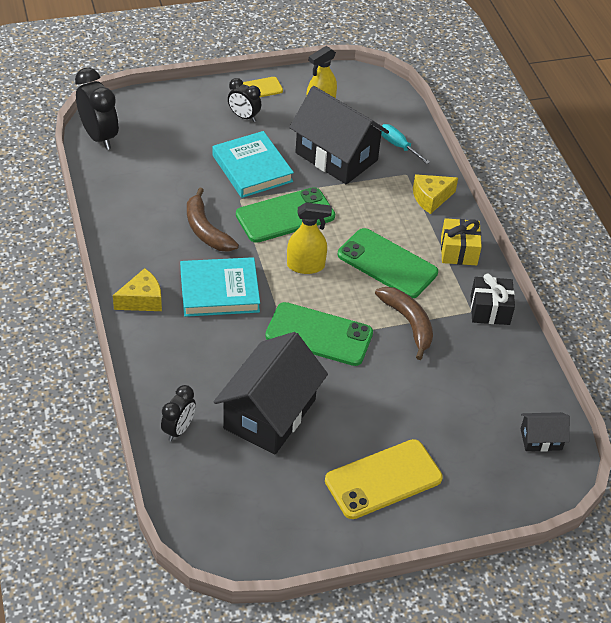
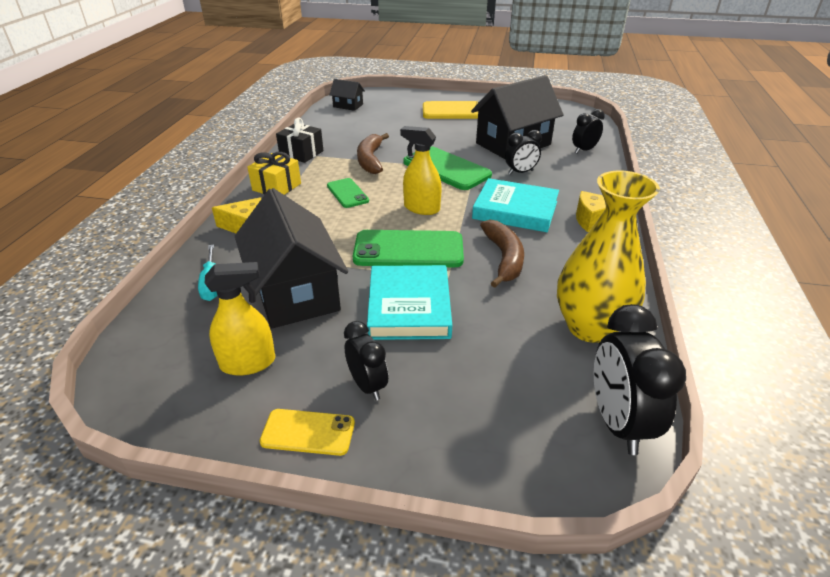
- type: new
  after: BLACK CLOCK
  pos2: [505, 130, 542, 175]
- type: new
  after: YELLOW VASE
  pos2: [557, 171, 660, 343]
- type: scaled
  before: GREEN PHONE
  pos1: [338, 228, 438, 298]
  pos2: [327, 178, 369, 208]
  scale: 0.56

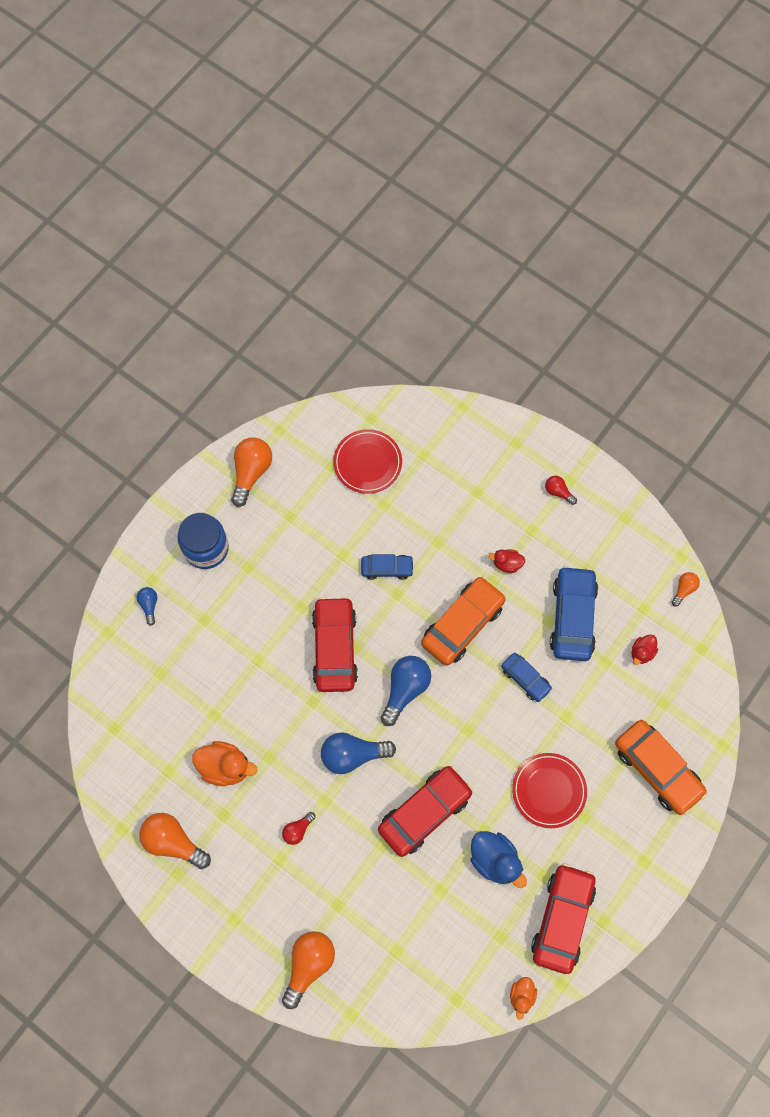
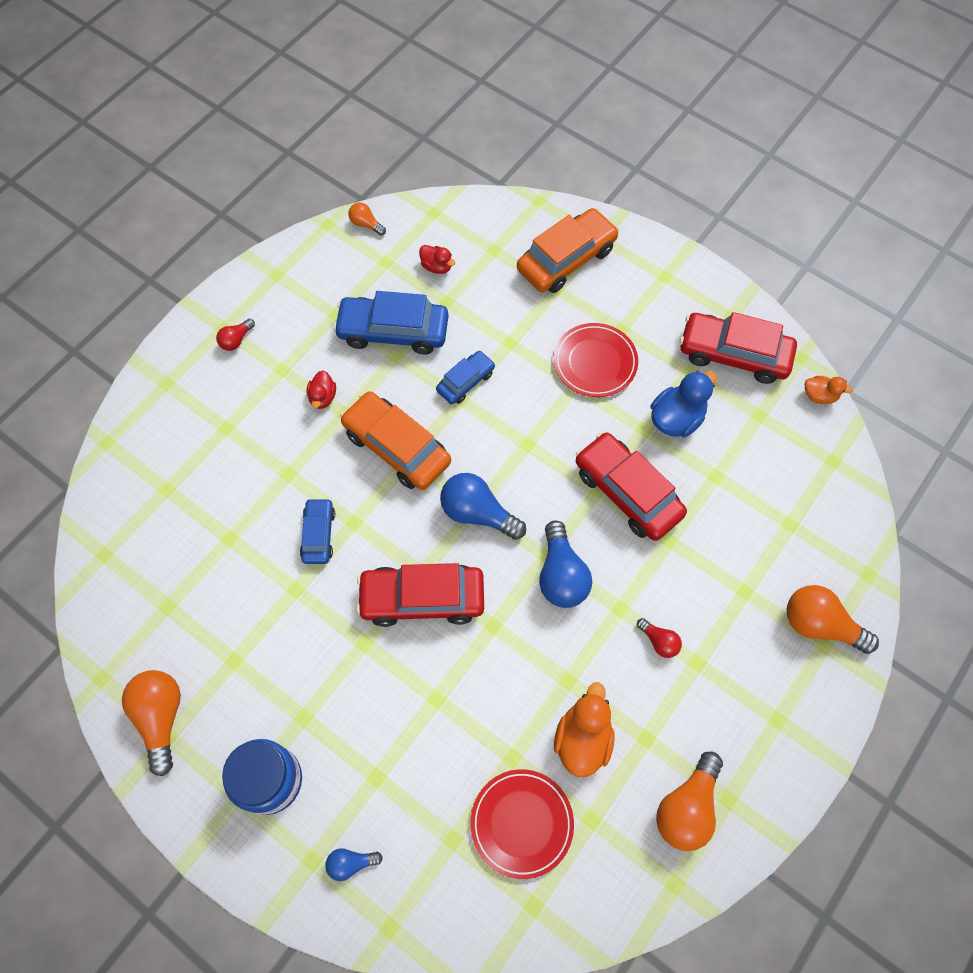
- type: shifted
  before: RED PLATE
  pos1: [333, 429, 402, 494]
  pos2: [470, 769, 574, 879]
- type: rotated
  before: ORANGE LIGHT BULB
  pos1: [231, 437, 272, 507]
  pos2: [122, 670, 181, 776]
  turn: 60

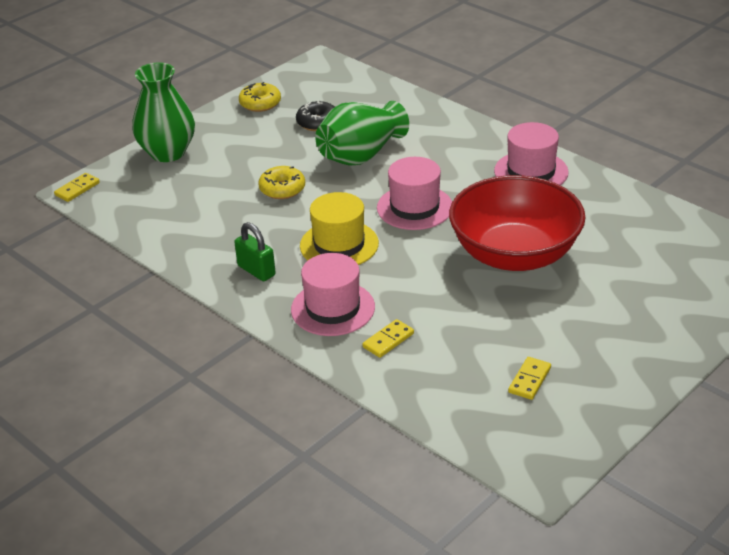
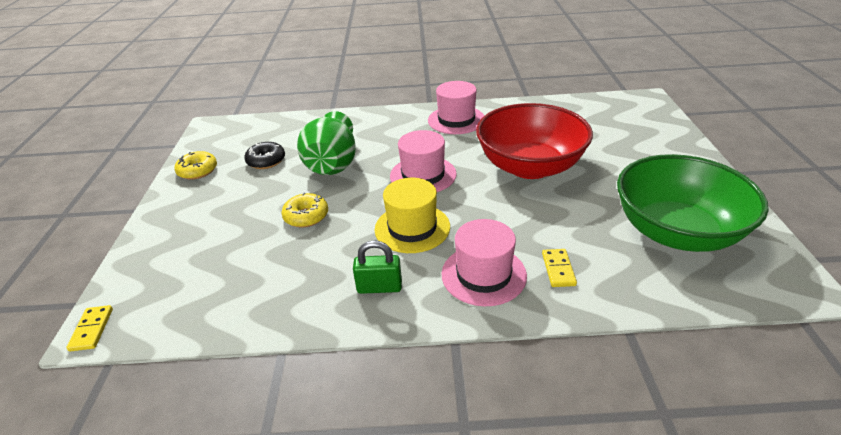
- type: gone
  before: GREEN VASE
  pos1: [132, 62, 195, 162]
- type: swapped
  before: YELLOW DOMINO
  after: GREEN BOWL
  pos1: [508, 357, 551, 400]
  pos2: [617, 154, 769, 252]

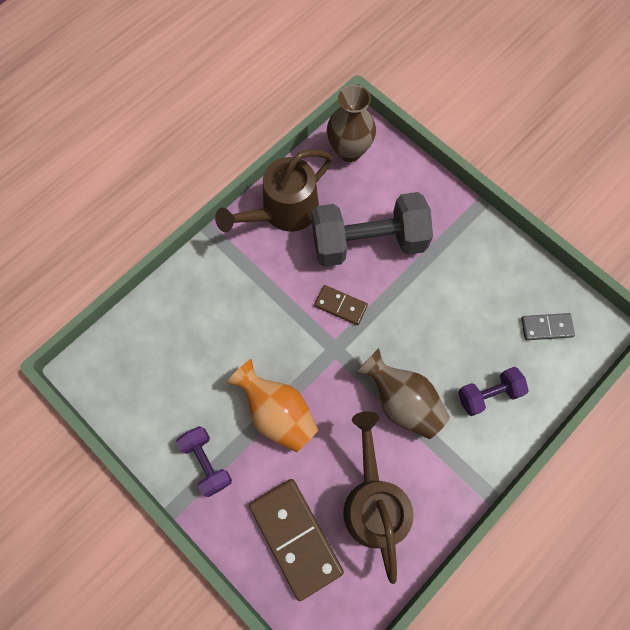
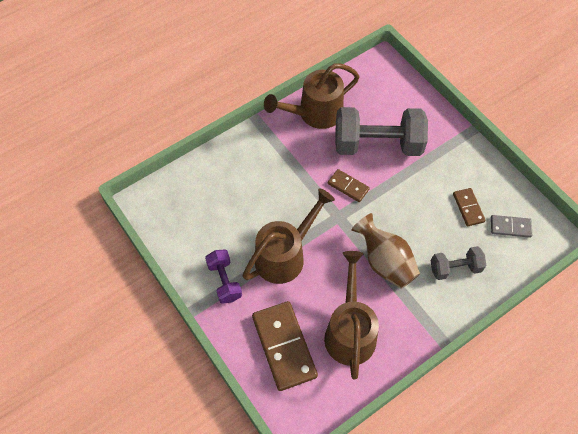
- type: gone
  before: BROWN VASE
  pos1: [327, 85, 376, 162]
- type: new
  after: BROWN DOMINO
  pos2: [453, 188, 486, 226]
- type: swapped
  before: ORANGE VASE
  after: BROWN WATERING CAN
  pos1: [227, 359, 318, 452]
  pos2: [242, 188, 335, 284]
- type: repainted
  before: PURPLE DUMBBELL
  after: GREY DUMBBELL
  pos1: [458, 367, 529, 416]
  pos2: [431, 246, 486, 280]

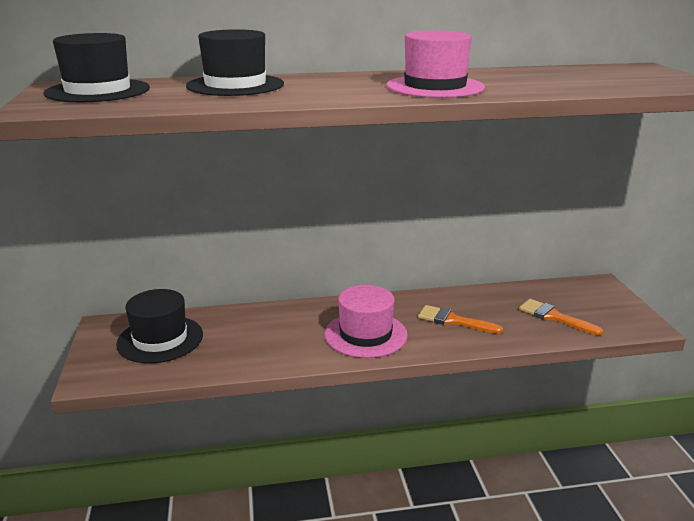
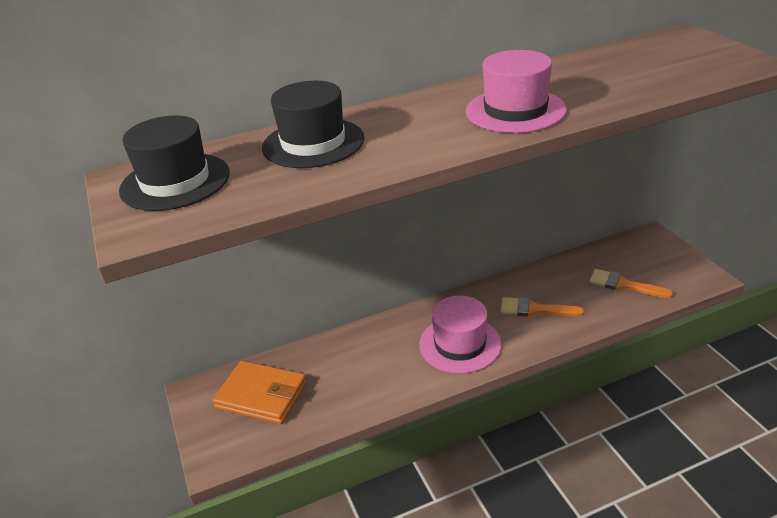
- type: swapped
  before: BLACK HAT
  after: ORANGE WALLET
  pos1: [116, 289, 203, 363]
  pos2: [212, 361, 307, 424]

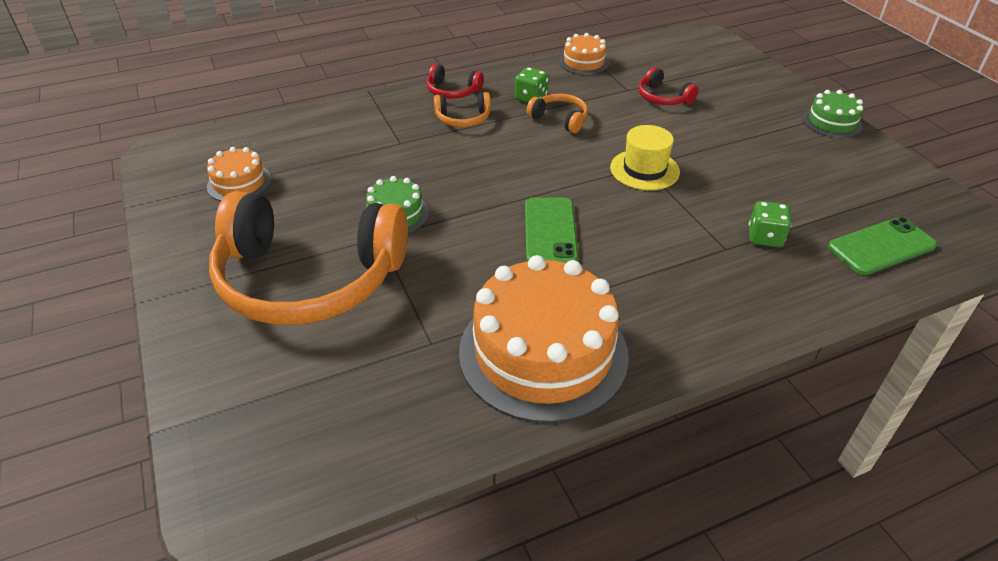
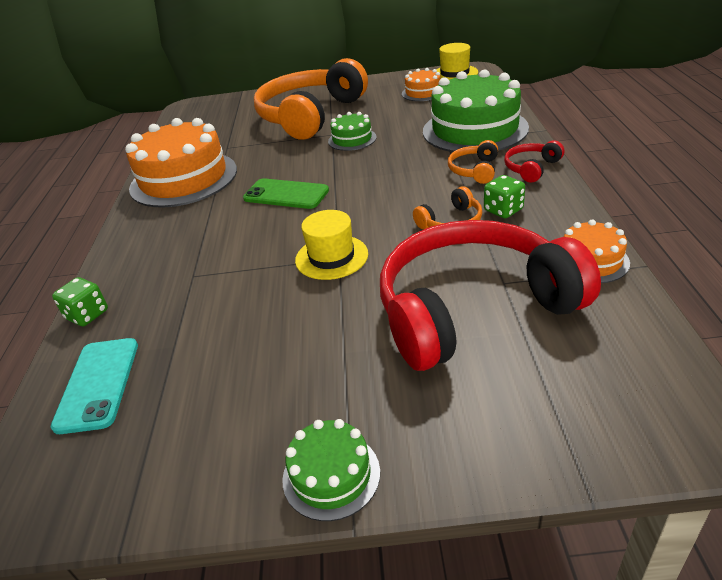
- type: new
  after: GREEN CAKE
  pos2: [423, 69, 529, 152]
- type: new
  after: YELLOW HAT
  pos2: [436, 43, 478, 80]
- type: shifted
  before: GREEN DICE
  pos1: [749, 201, 792, 247]
  pos2: [52, 277, 108, 326]
- type: repainted
  before: GREEN PHONE
  after: TURQUOISE PHONE
  pos1: [828, 217, 937, 275]
  pos2: [51, 338, 138, 434]
- type: scaled
  before: RED HEADPHONES
  pos1: [638, 67, 699, 105]
  pos2: [380, 220, 601, 371]
  scale: 2.49

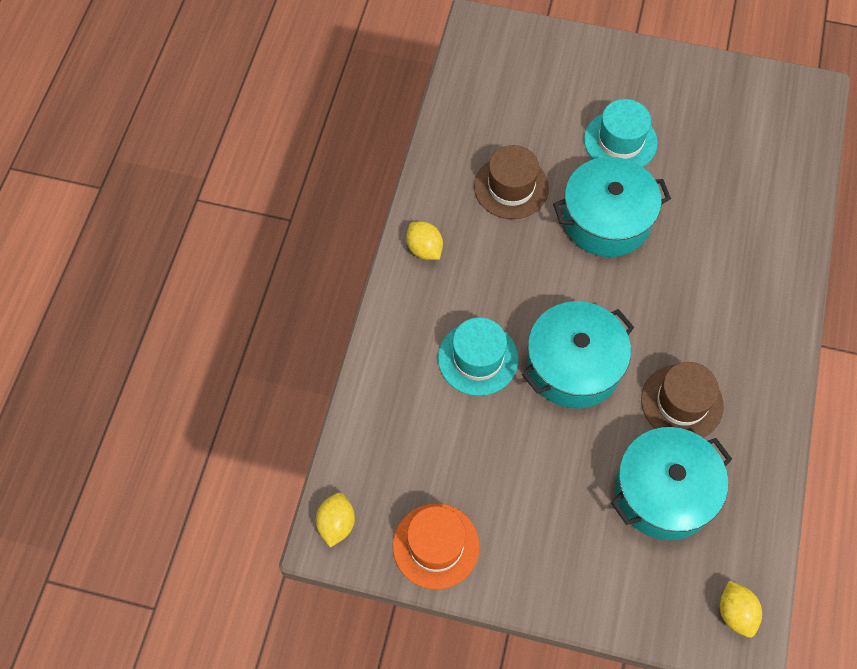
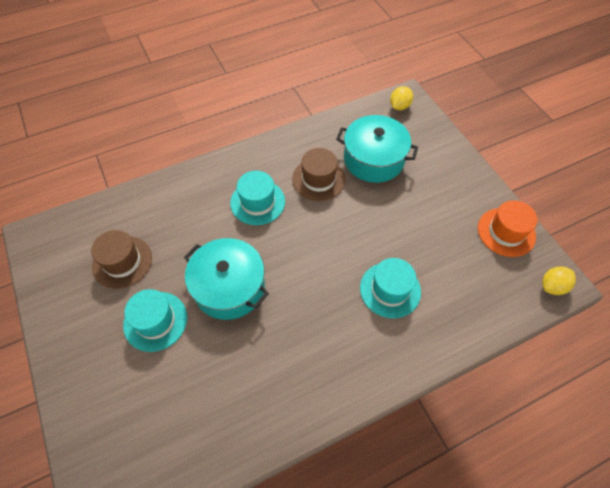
- type: gone
  before: YELLOW LEMON
  pos1: [406, 221, 443, 260]
- type: gone
  before: TURQUOISE POT
  pos1: [522, 301, 634, 409]
- type: new
  after: TURQUOISE HAT
  pos2: [230, 171, 285, 225]
- type: shifted
  before: BROWN HAT
  pos1: [474, 145, 549, 219]
  pos2: [91, 230, 152, 289]

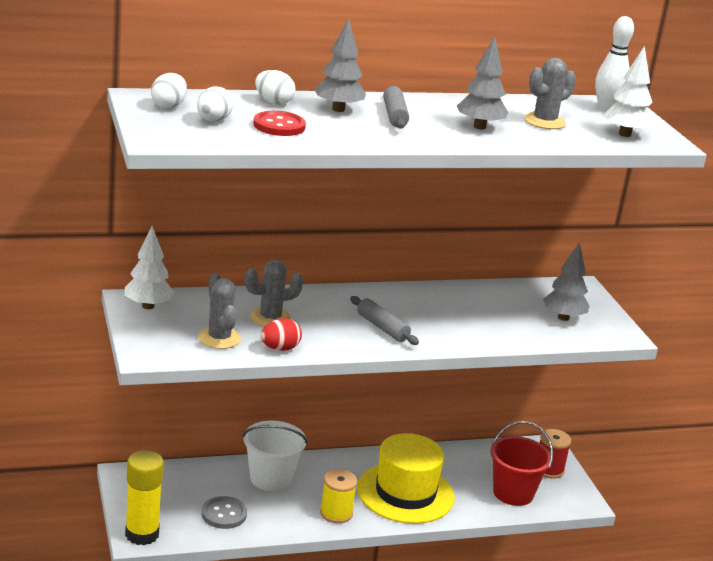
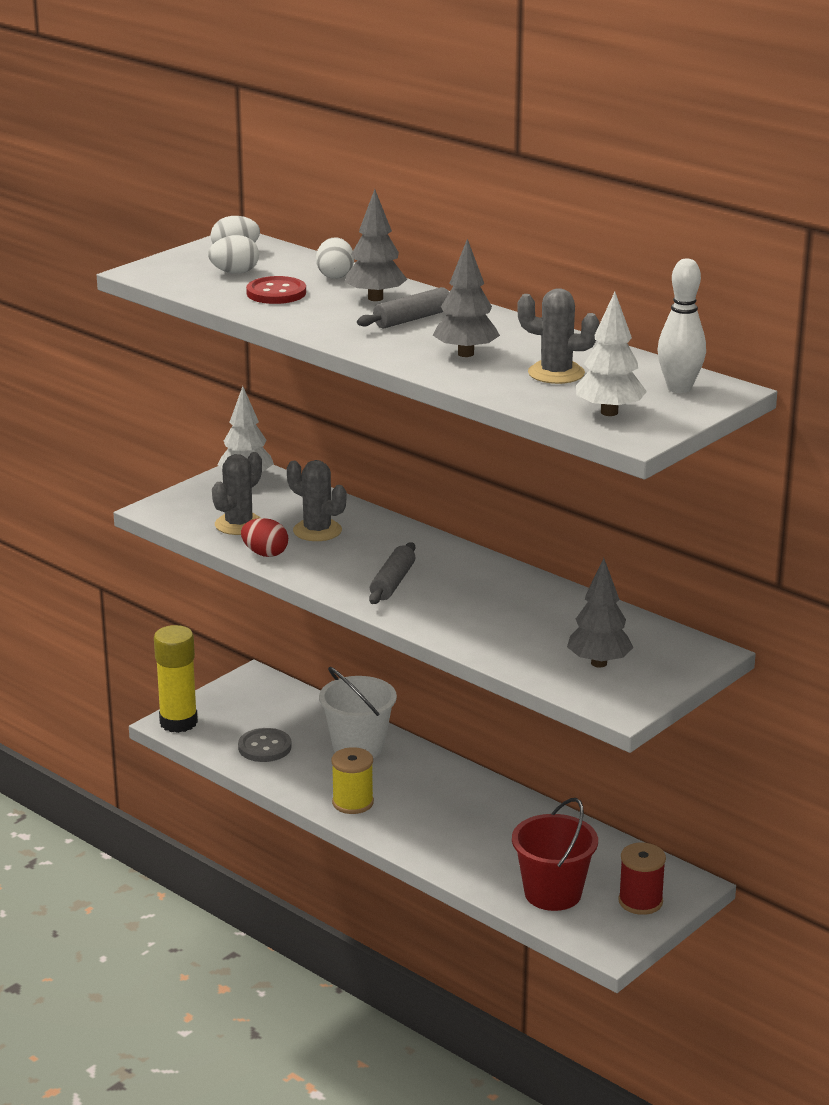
- type: gone
  before: YELLOW HAT
  pos1: [357, 433, 455, 524]

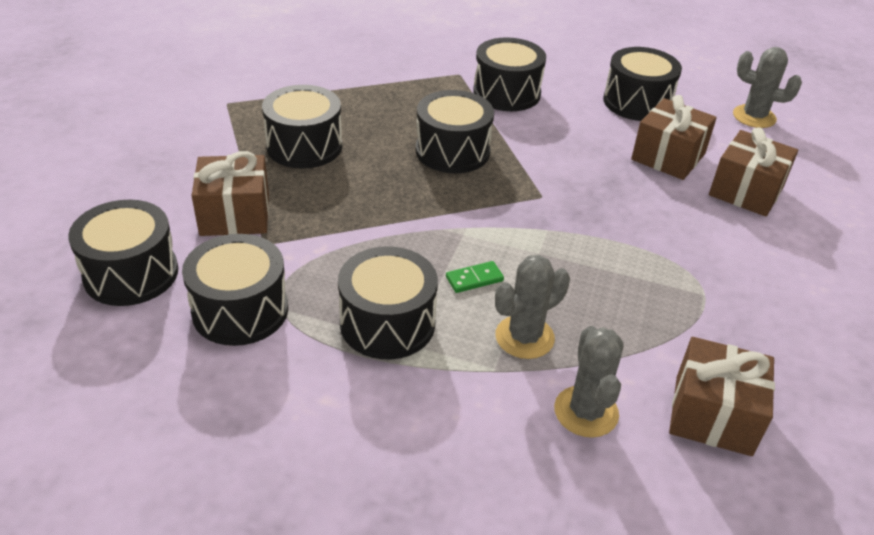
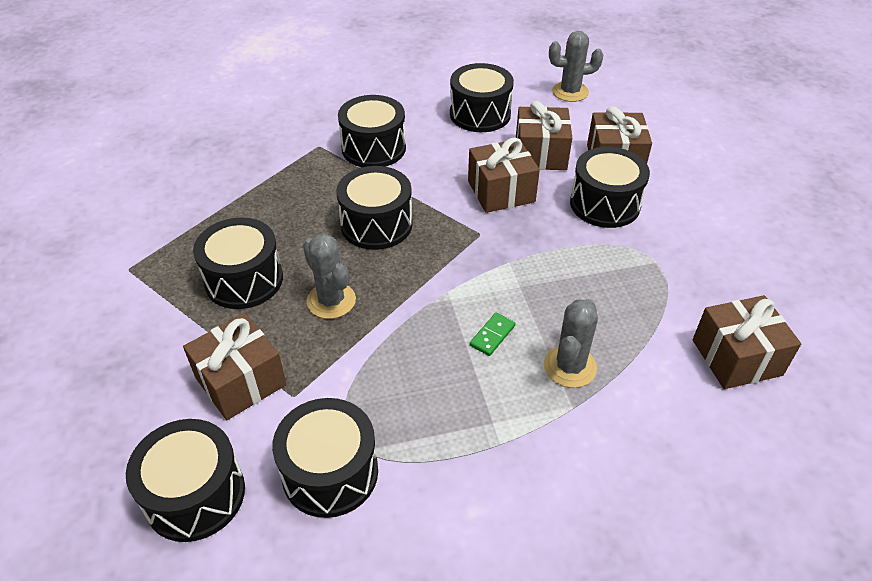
- type: new
  after: BROWN GIFT
  pos2: [468, 138, 540, 213]
- type: shifted
  before: BLACK DRUM
  pos1: [338, 246, 438, 359]
  pos2: [570, 147, 650, 228]
- type: shifted
  before: GREY CACTUS
  pos1: [554, 326, 624, 438]
  pos2: [303, 234, 356, 319]

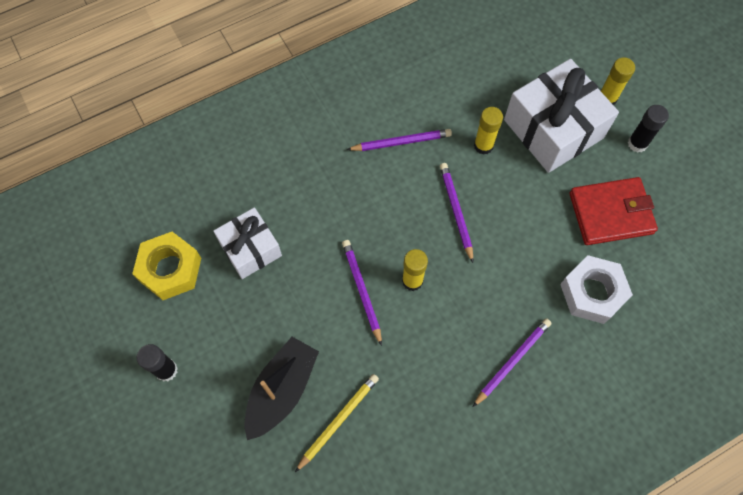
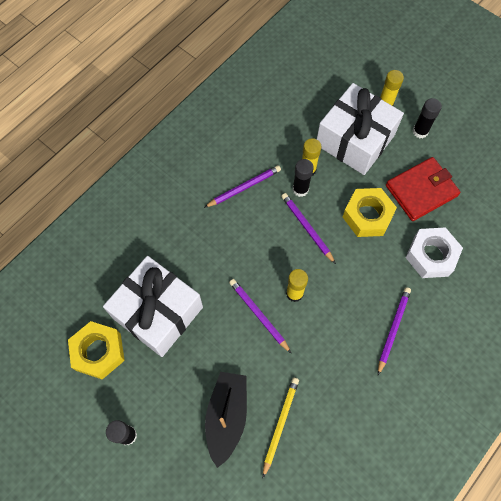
- type: new
  after: BLACK GLUE STICK
  pos2: [293, 159, 314, 197]
- type: new
  after: YELLOW NUT
  pos2: [343, 188, 397, 237]
- type: scaled
  before: WHITE GIFT
  pos1: [213, 207, 282, 279]
  pos2: [103, 256, 203, 357]
  scale: 1.65

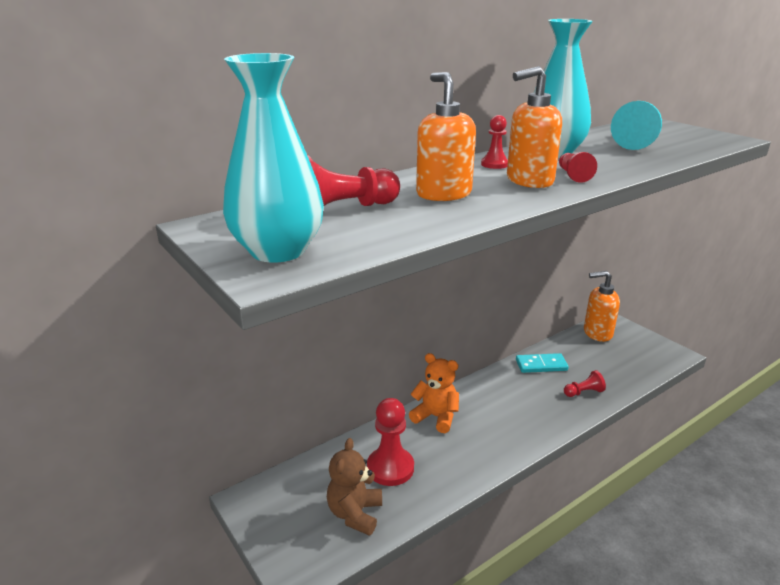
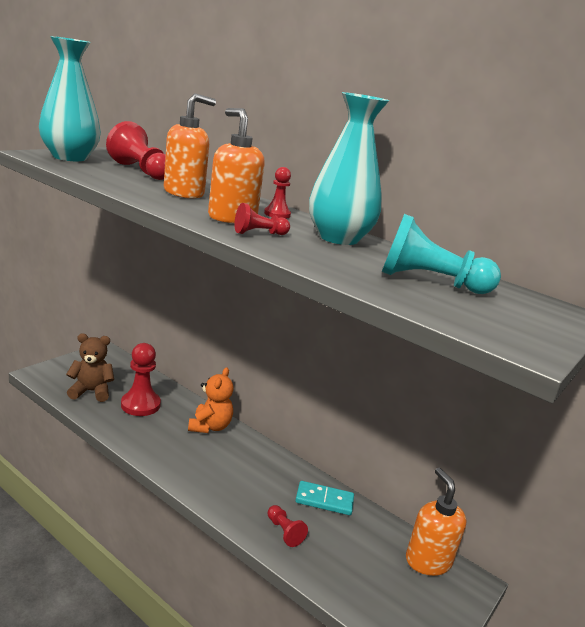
- type: rotated
  before: TURQUOISE DOMINO
  pos1: [516, 353, 569, 373]
  pos2: [295, 481, 354, 515]
  turn: -60

